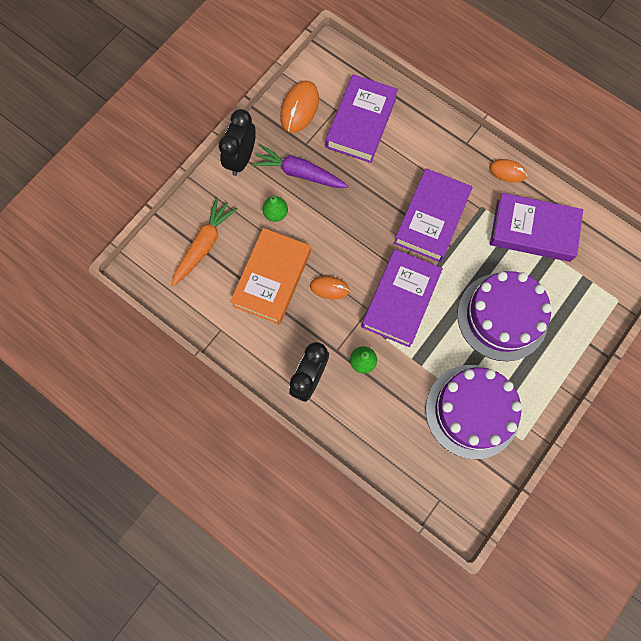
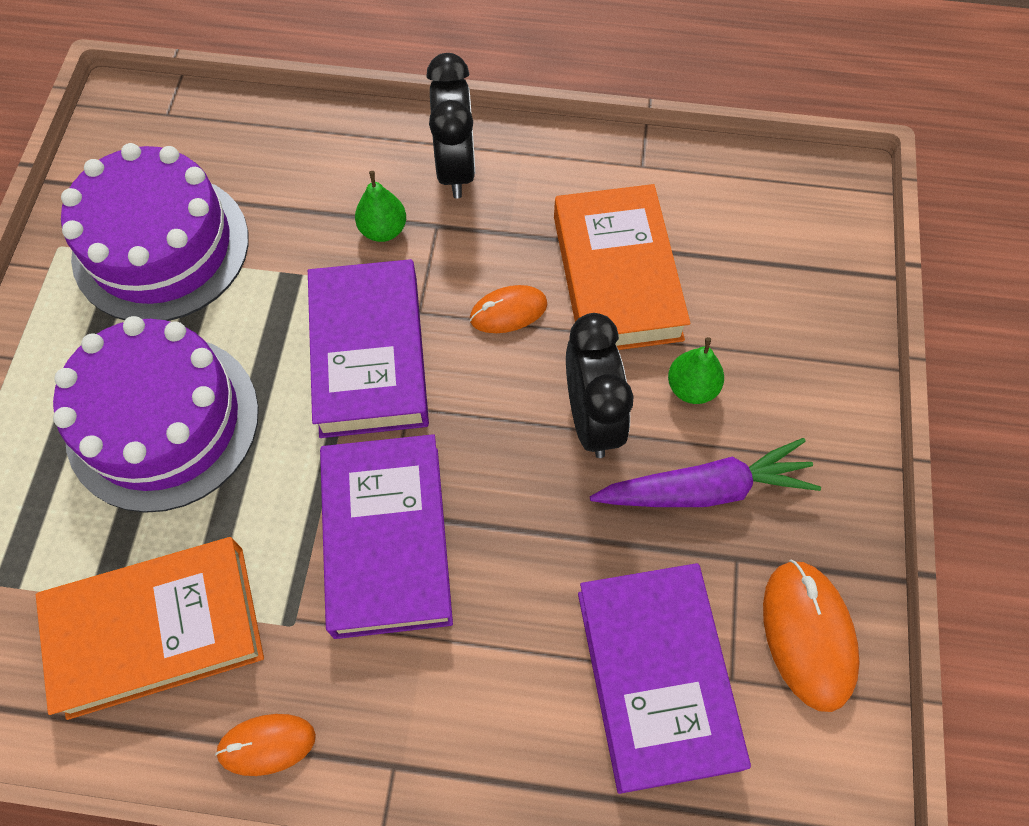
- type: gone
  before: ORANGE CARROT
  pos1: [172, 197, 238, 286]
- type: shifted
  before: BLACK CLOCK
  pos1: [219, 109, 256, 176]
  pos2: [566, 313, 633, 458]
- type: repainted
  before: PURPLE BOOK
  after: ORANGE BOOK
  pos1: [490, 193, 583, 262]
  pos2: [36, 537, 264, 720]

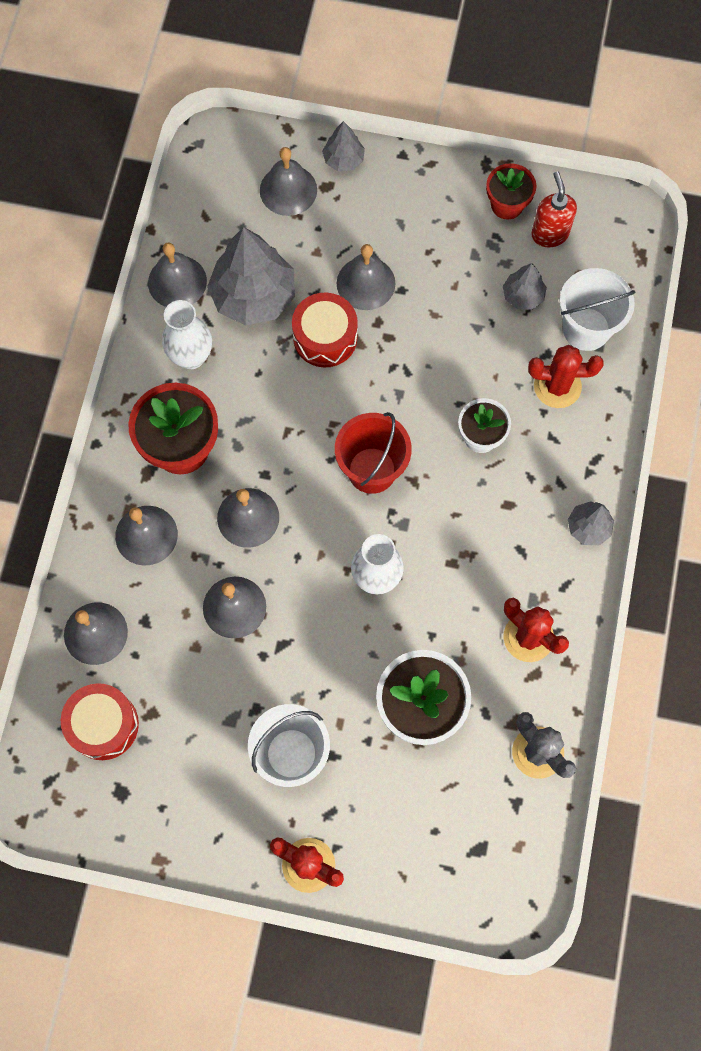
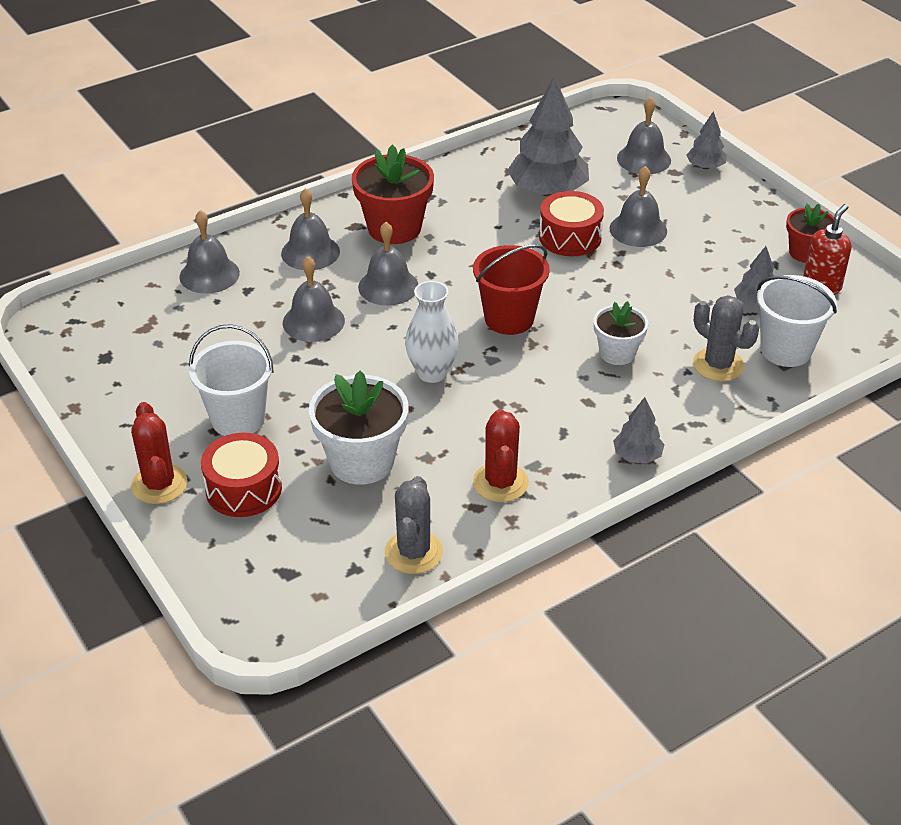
- type: gone
  before: GREY BELL
  pos1: [148, 243, 207, 307]
- type: gone
  before: WHITE VASE
  pos1: [162, 300, 212, 369]
- type: shifted
  before: RED DRUM
  pos1: [61, 683, 139, 760]
  pos2: [201, 433, 282, 517]
- type: repainted
  before: RED CACTUS
  after: GREY CACTUS
  pos1: [528, 345, 604, 408]
  pos2: [693, 295, 759, 382]

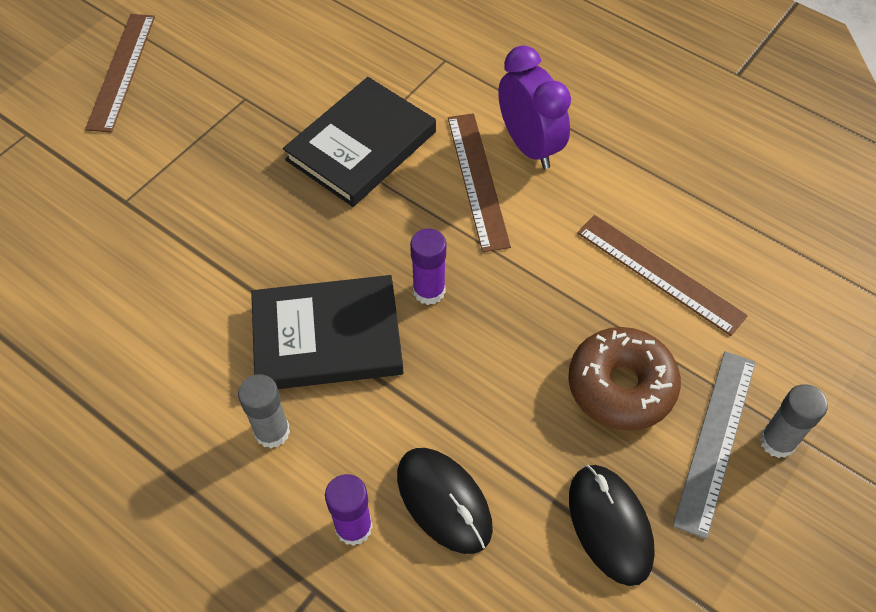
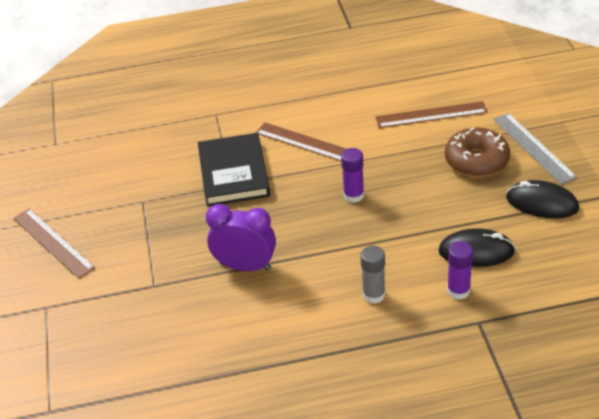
- type: gone
  before: BLACK BOOK
  pos1: [251, 275, 404, 389]
- type: gone
  before: GREY GLUE STICK
  pos1: [759, 384, 828, 458]
- type: shifted
  before: PURPLE CLOCK
  pos1: [498, 45, 571, 169]
  pos2: [206, 204, 276, 271]

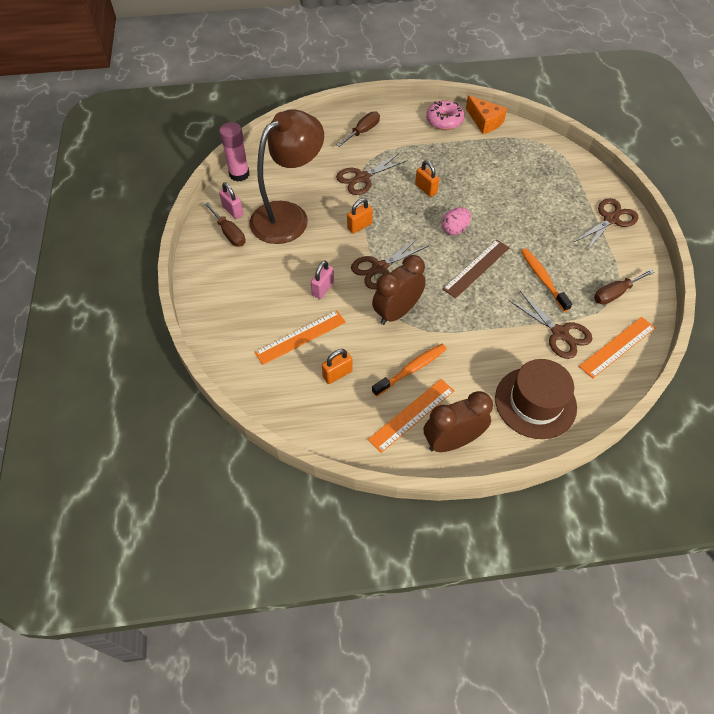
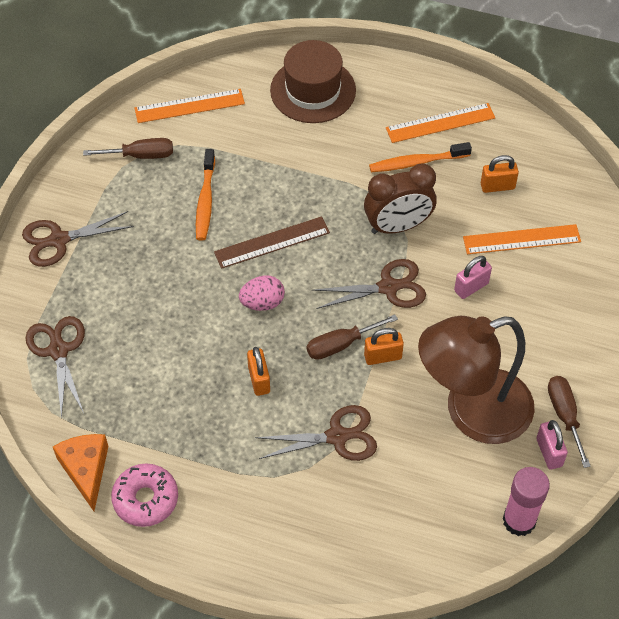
- type: gone
  before: BROWN CLOCK
  pos1: [424, 391, 493, 452]
- type: shifted
  before: BROWN SCREWDRIVER
  pos1: [337, 111, 380, 147]
  pos2: [307, 314, 398, 360]
- type: shifted
  before: BROWN SCISSORS
  pos1: [509, 291, 592, 359]
  pos2: [26, 316, 85, 419]

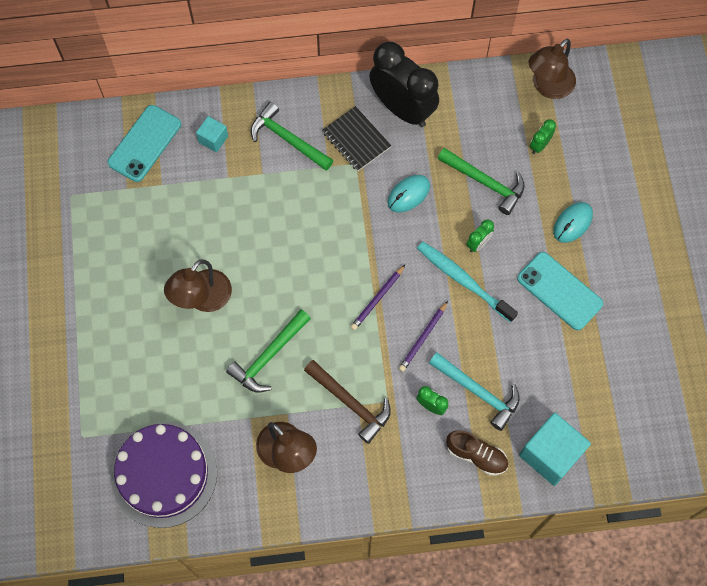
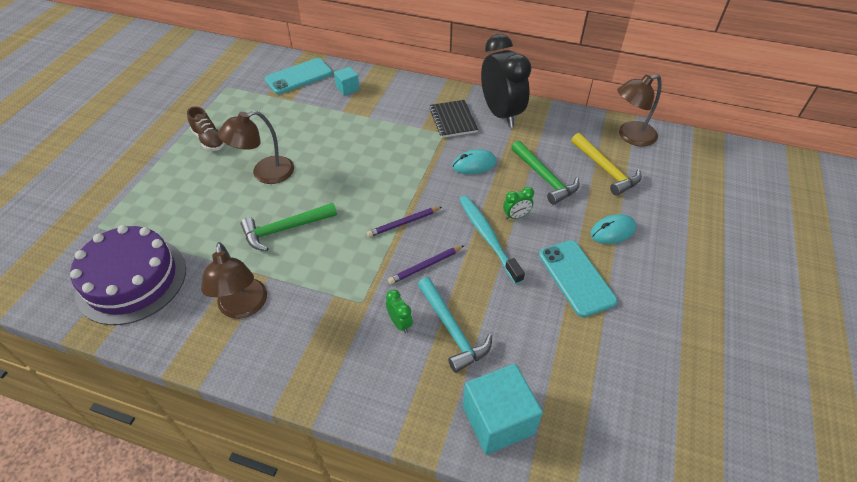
- type: gone
  before: GREEN HAMMER
  pos1: [251, 102, 333, 171]
- type: gone
  before: BROWN HAMMER
  pos1: [304, 360, 391, 444]
- type: shifted
  before: BROWN SHOE
  pos1: [446, 430, 508, 476]
  pos2: [187, 106, 225, 151]
- type: swapped
  before: GREEN CLOCK
  after: YELLOW HAMMER
  pos1: [530, 119, 556, 154]
  pos2: [571, 133, 642, 196]

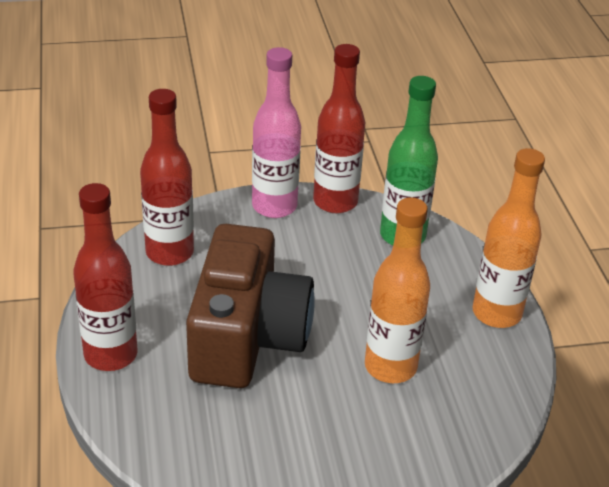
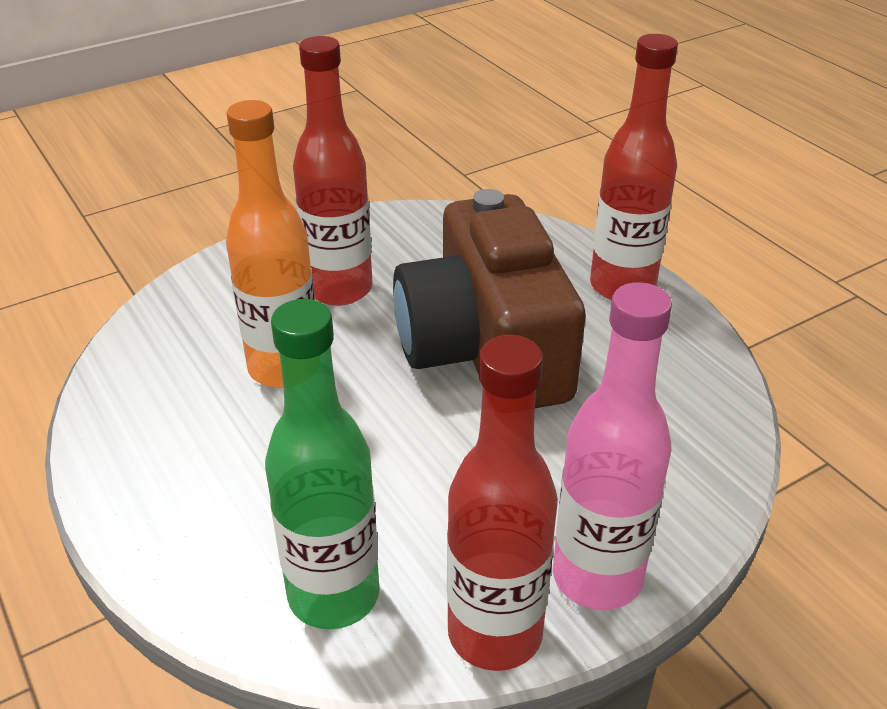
- type: gone
  before: ORANGE BOTTLE
  pos1: [472, 148, 545, 328]
- type: shifted
  before: RED BOTTLE
  pos1: [140, 89, 194, 266]
  pos2: [293, 36, 373, 306]

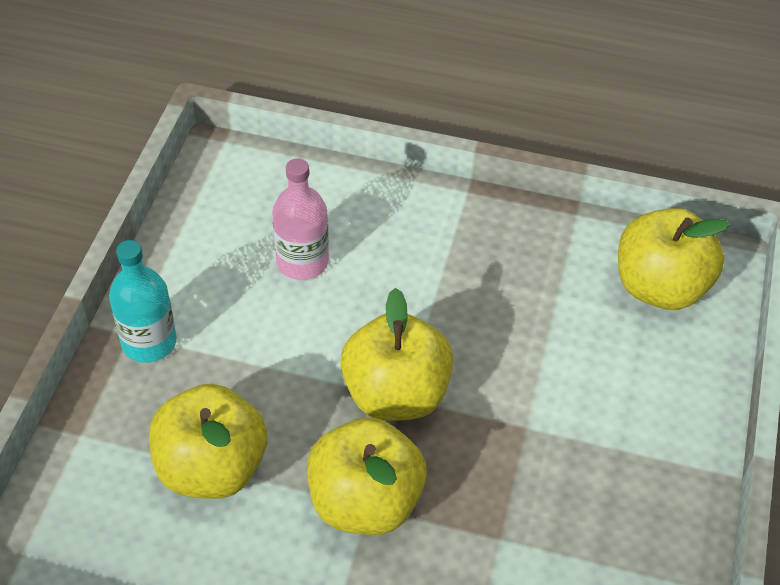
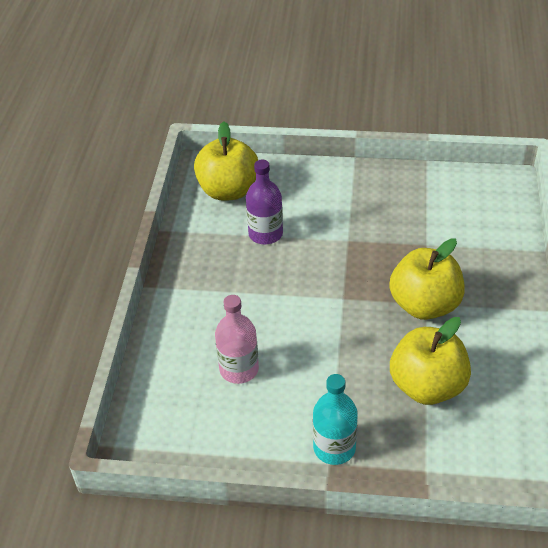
- type: gone
  before: YELLOW APPLE
  pos1: [340, 288, 453, 421]
- type: new
  after: PURPLE BOTTLE
  pos2: [246, 160, 283, 244]

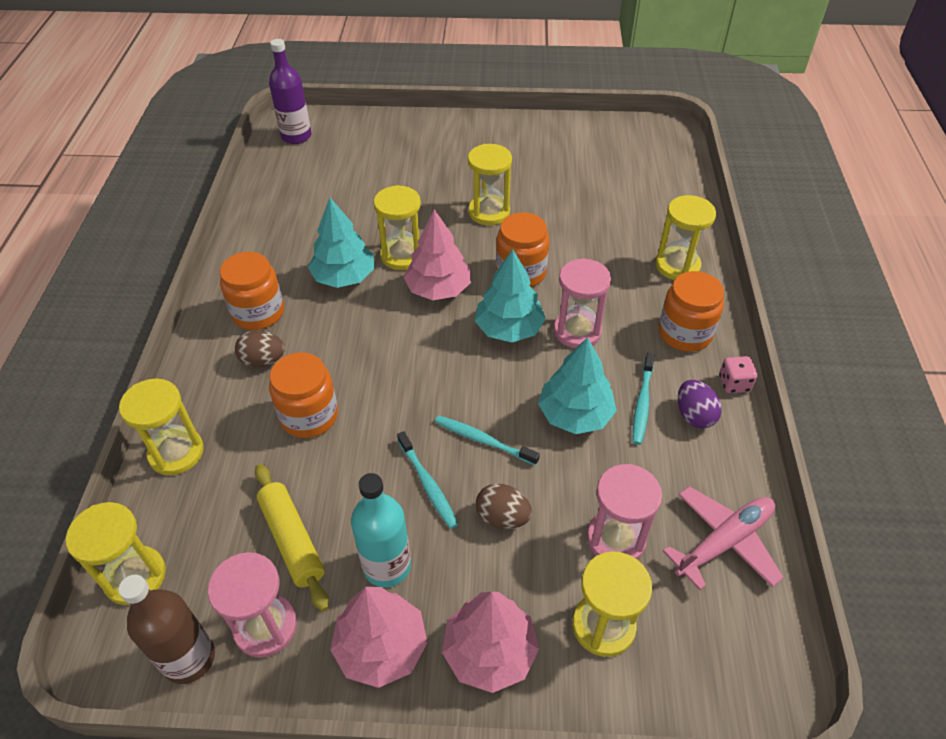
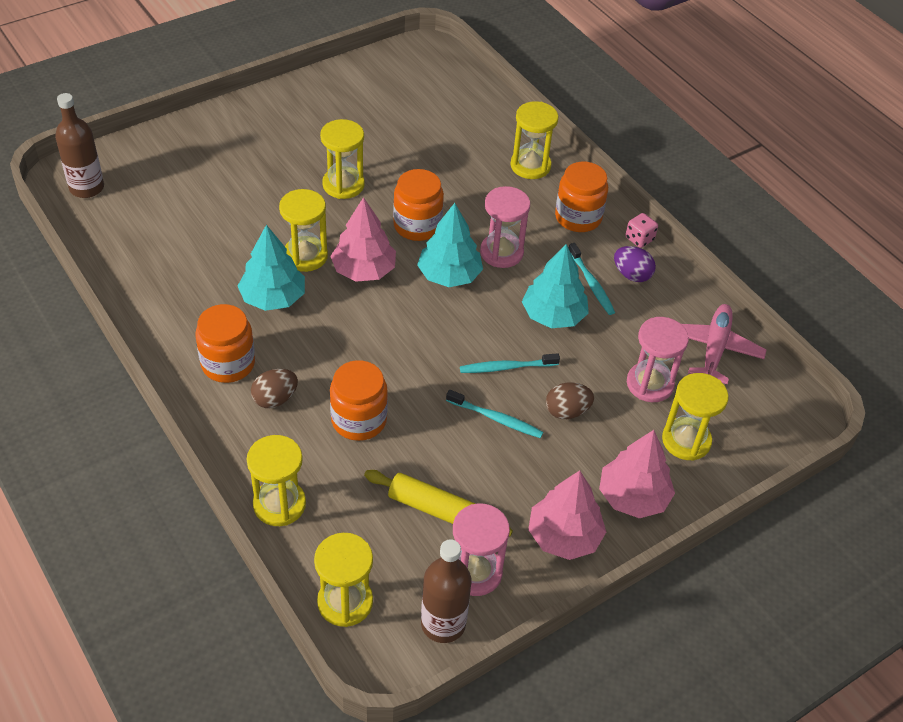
- type: gone
  before: TURQUOISE BOTTLE
  pos1: [351, 473, 411, 588]
- type: repainted
  before: PURPLE BOTTLE
  after: BROWN BOTTLE
  pos1: [269, 39, 311, 144]
  pos2: [55, 93, 104, 198]

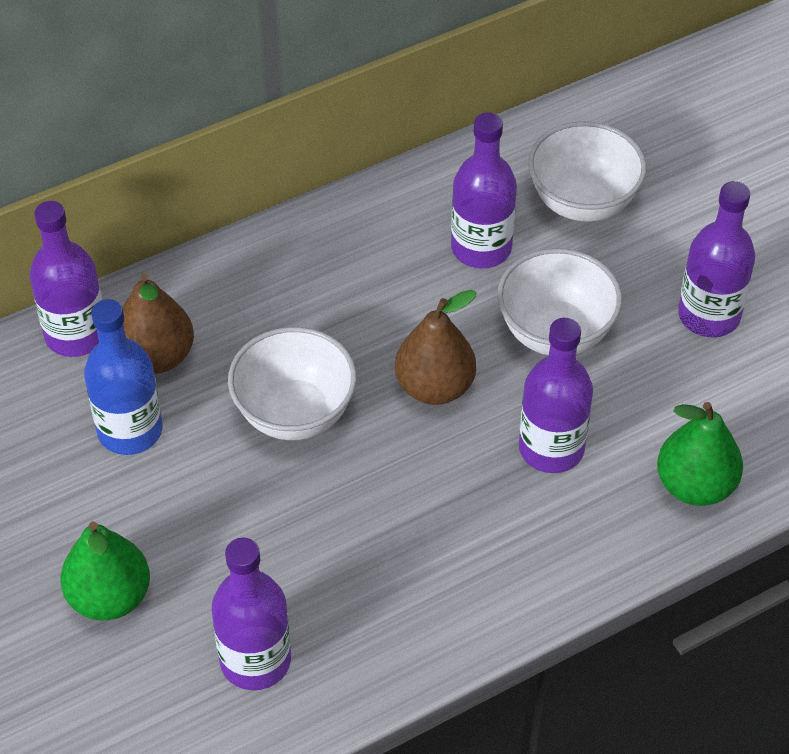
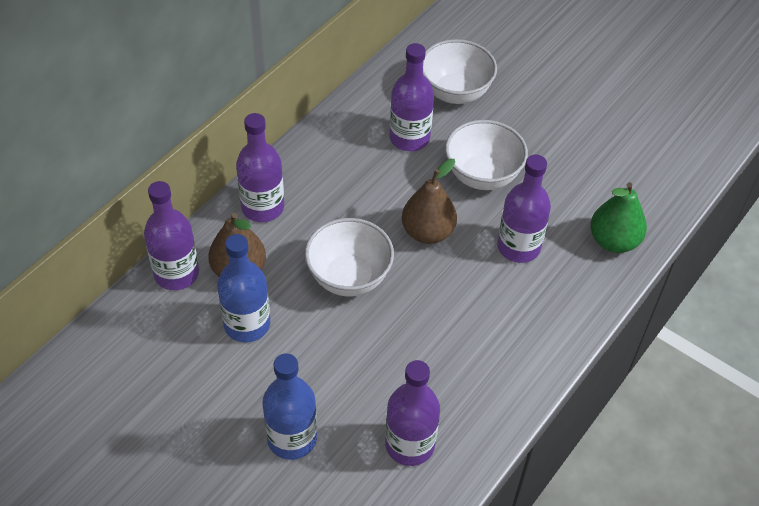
- type: shifted
  before: PURPLE BOTTLE
  pos1: [678, 181, 755, 337]
  pos2: [236, 113, 284, 222]
- type: swapped
  before: GREEN PEAR
  after: BLUE BOTTLE
  pos1: [60, 522, 150, 620]
  pos2: [262, 354, 317, 460]

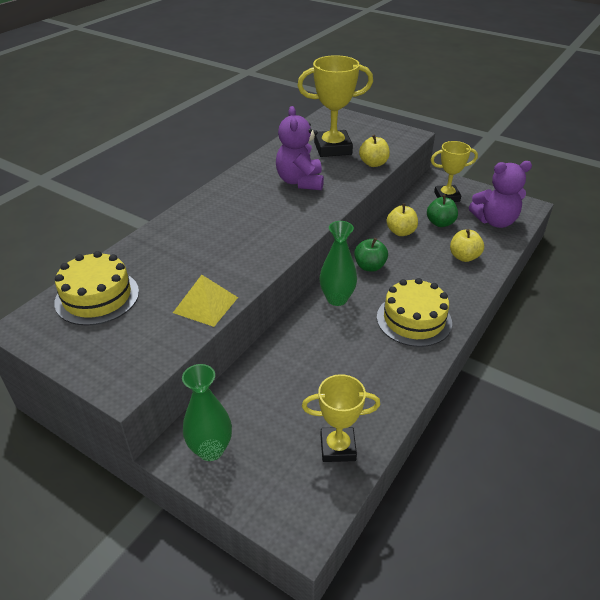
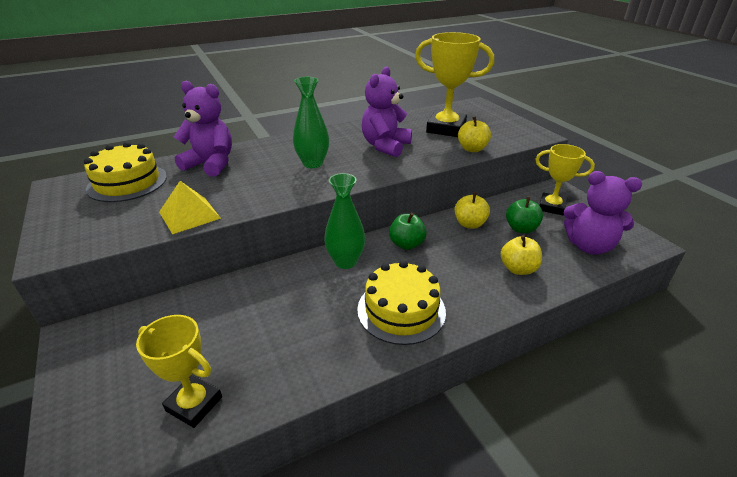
- type: new
  after: PURPLE TEDDY BEAR
  pos2: [174, 81, 232, 177]
- type: shifted
  before: GREEN VASE
  pos1: [182, 364, 232, 461]
  pos2: [293, 77, 329, 168]

